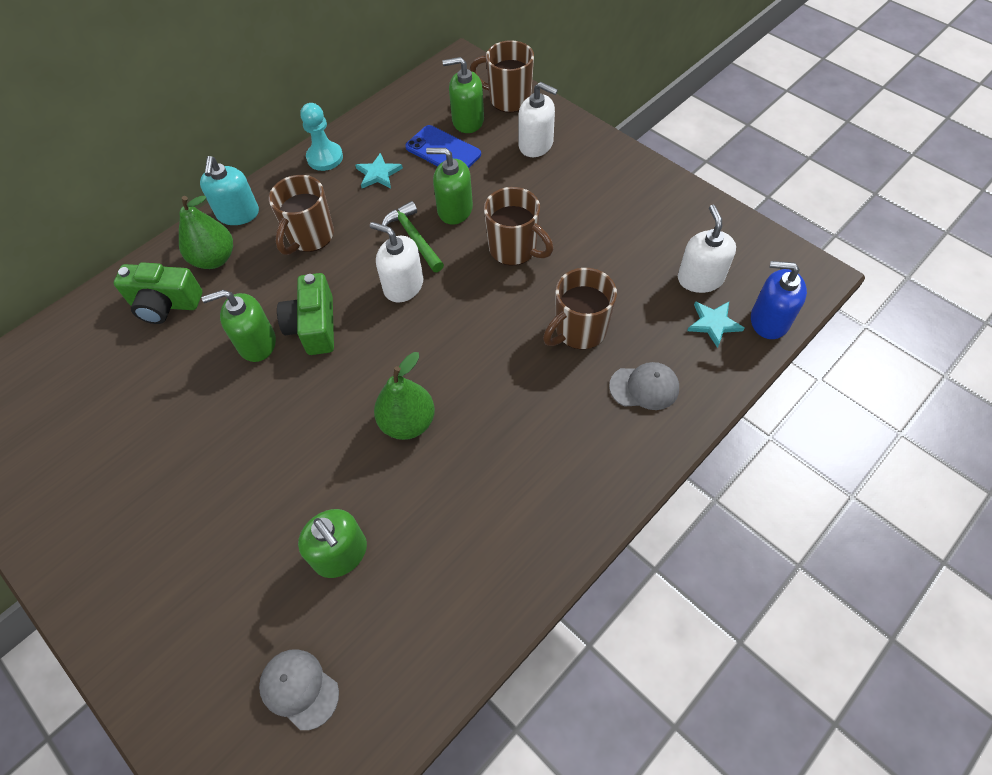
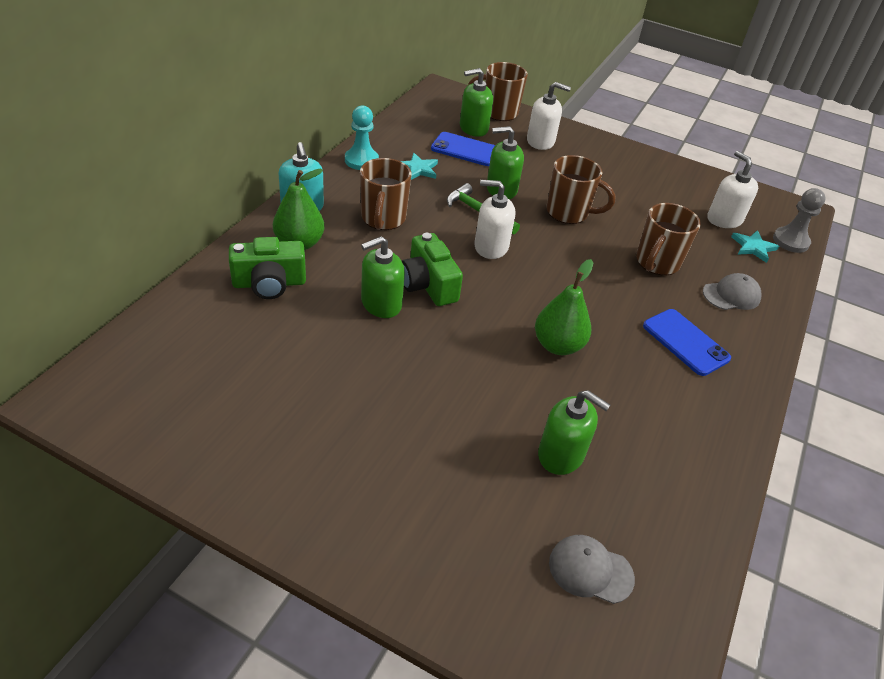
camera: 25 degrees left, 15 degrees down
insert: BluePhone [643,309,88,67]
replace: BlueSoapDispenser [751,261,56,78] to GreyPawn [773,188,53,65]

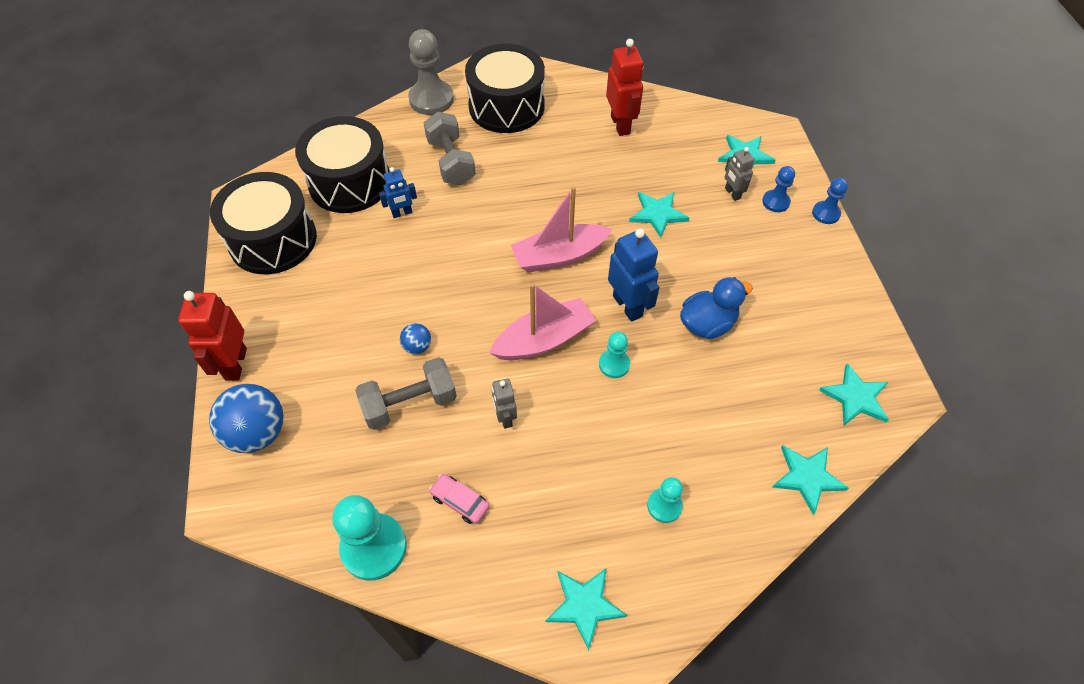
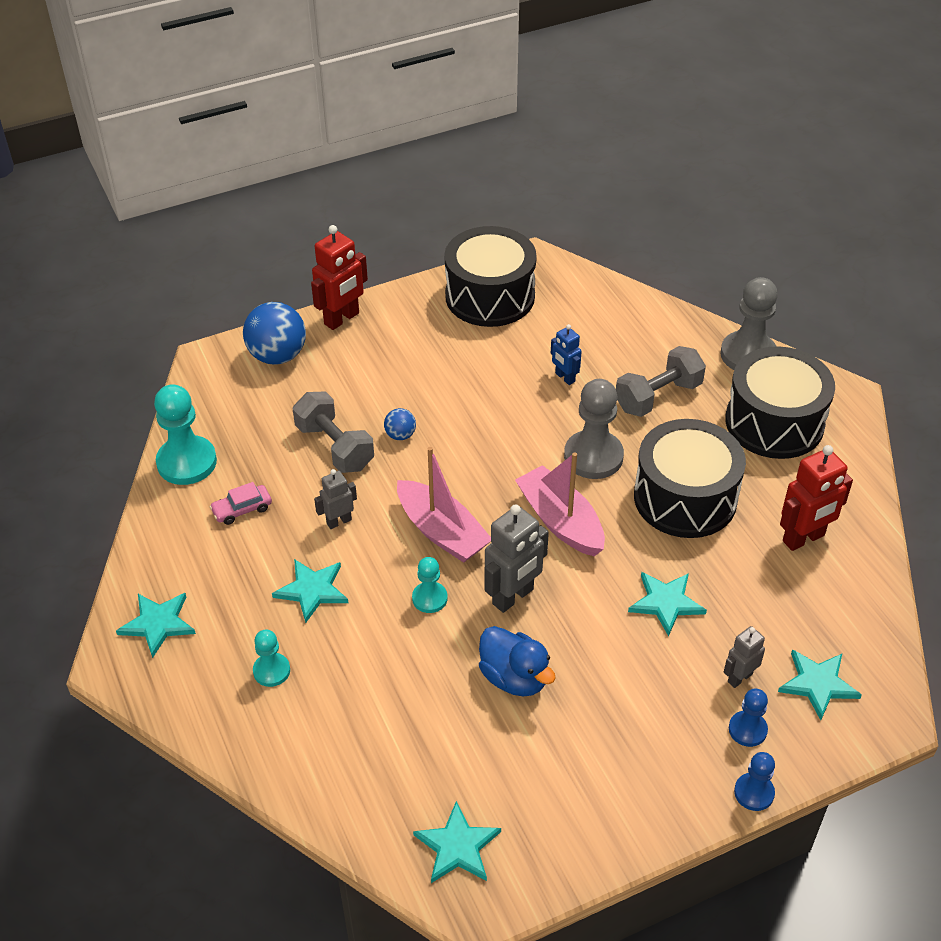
camera: 75 degrees right, 10 degrees down
insert: GreyPawn [564,379,60,100]
move: TurquoiseStar [773,445,76,70] to [272,559,76,64]; BlackDrum [295,116,95,97] to [634,419,112,119]
recolor: BlueRobot [608,228,52,94] to GreyRobot [484,504,65,109]
rotate: PinkCar [429,474,61,50] = [210,482,62,43] 135 degrees counterclockwise; RedRobot [178,291,69,90] = [311,225,57,105] 150 degrees clockwise

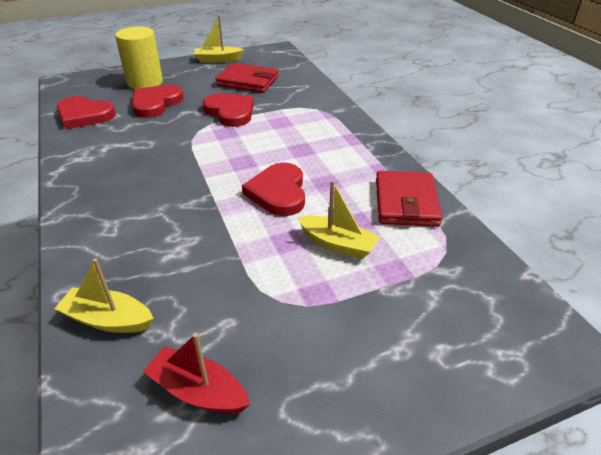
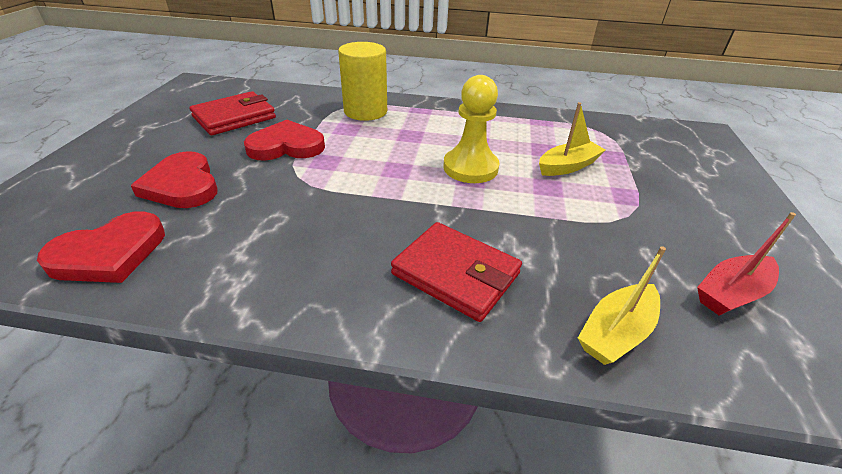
camera: 60 degrees left, 0 degrees up
delete: YellowBoat [194,15,50,48]
move: YellowCylinder [115,26,48,63] to [338,42,49,79]; RedWallet [376,171,66,56] to [391,222,131,100]
replace: RedHeart [242,163,63,53] to YellowPawn [443,75,57,108]

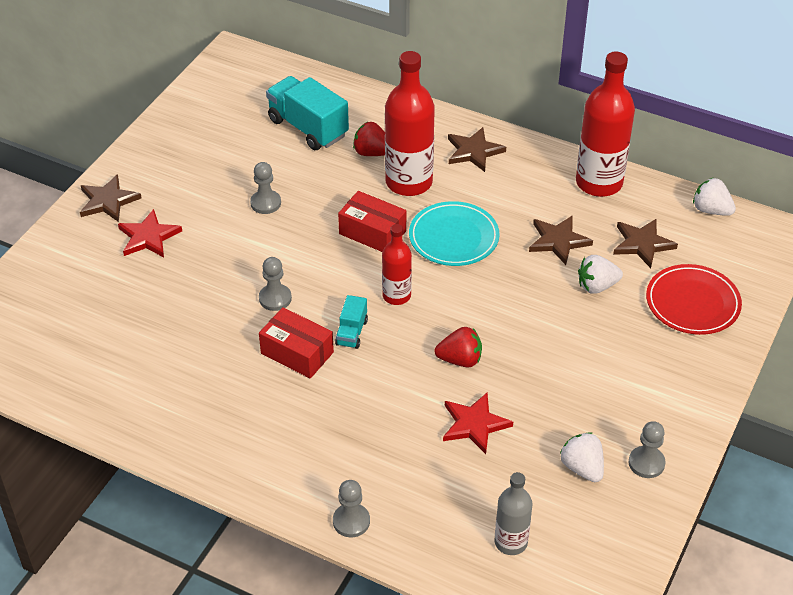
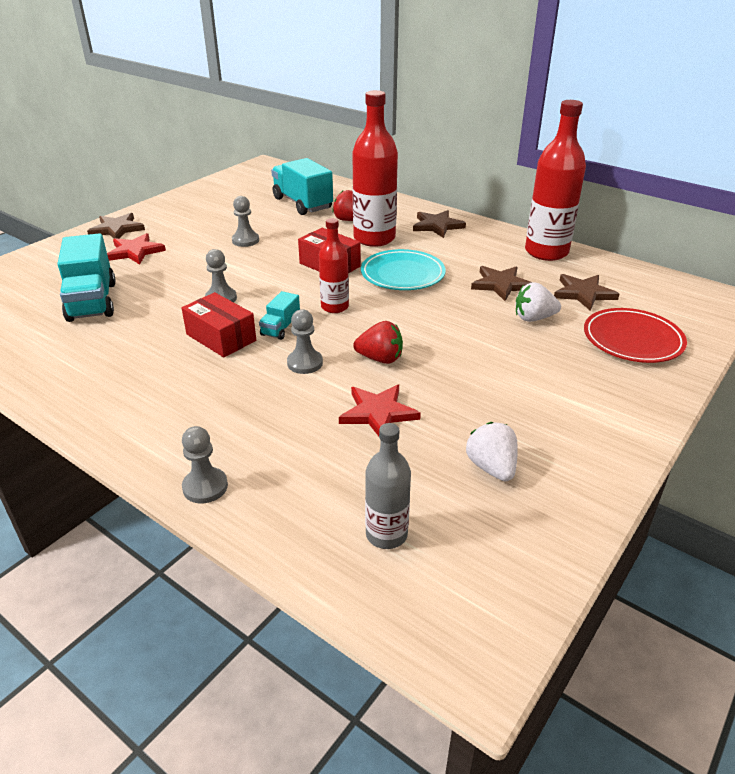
camera: 10 degrees right, 10 degrees down
delete: WhiteStrawberry [693,178,43,38]
insert: TurquoiseTruck [57,233,59,89]
move: GreyPawn [629,421,37,57] to [287,309,36,65]

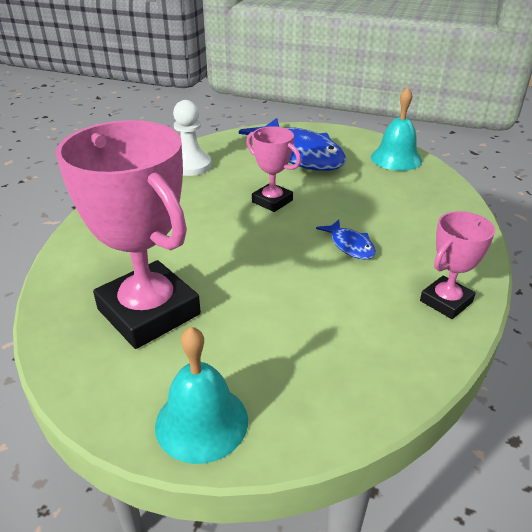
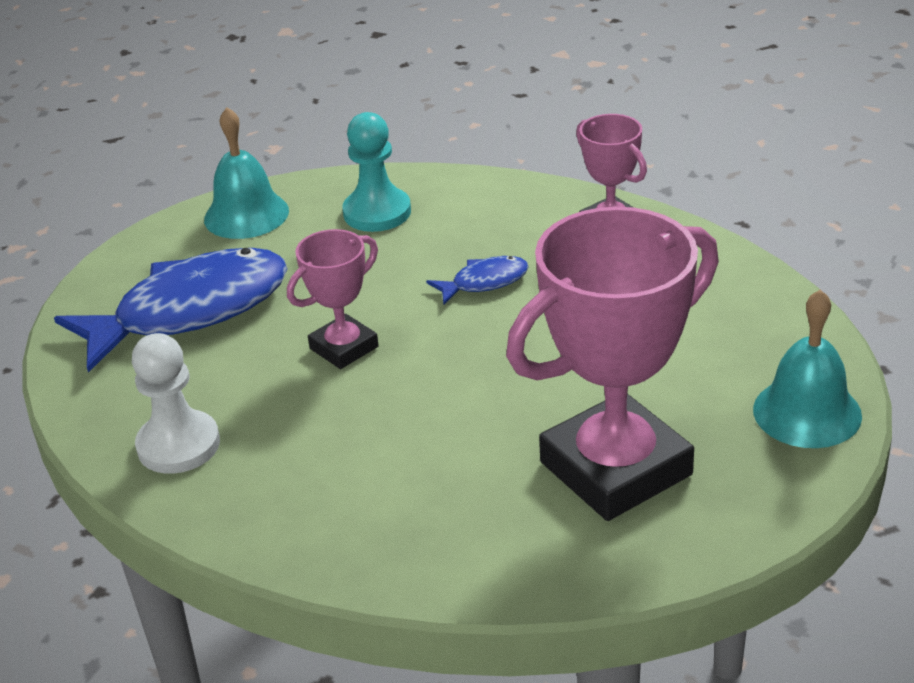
camera: 80 degrees left, 0 degrees up
insert: TurquoisePawn [342,112,69,120]

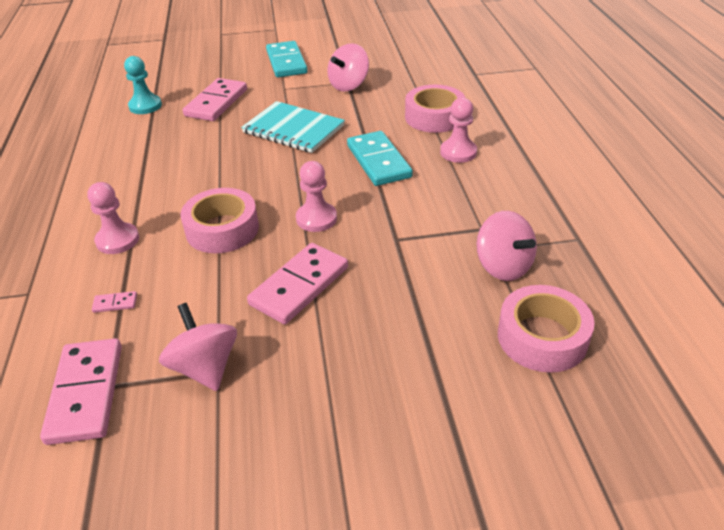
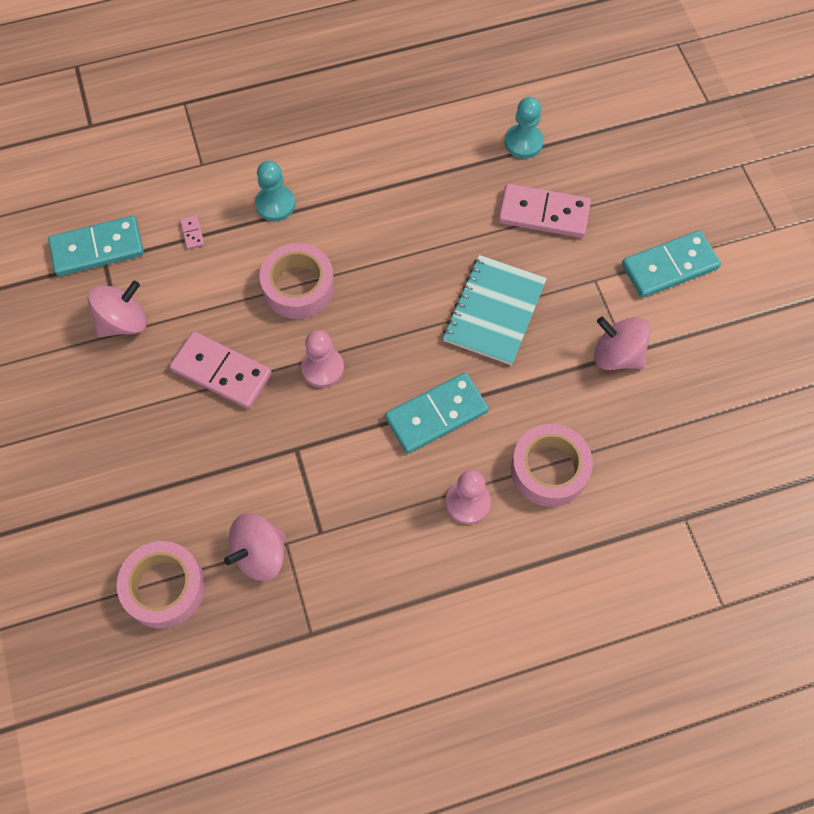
camera: 80 degrees right, 25 degrees up
recolor: PinkDomino [40,338,82,107] to TurquoiseDomino [48,216,96,60]; PinkPawn [87,182,52,72] to TurquoisePawn [255,161,40,60]

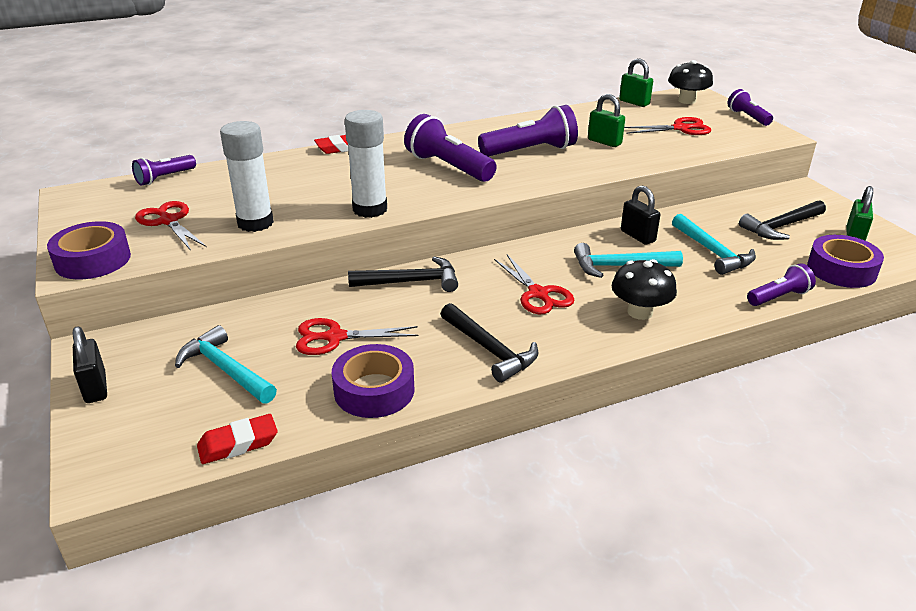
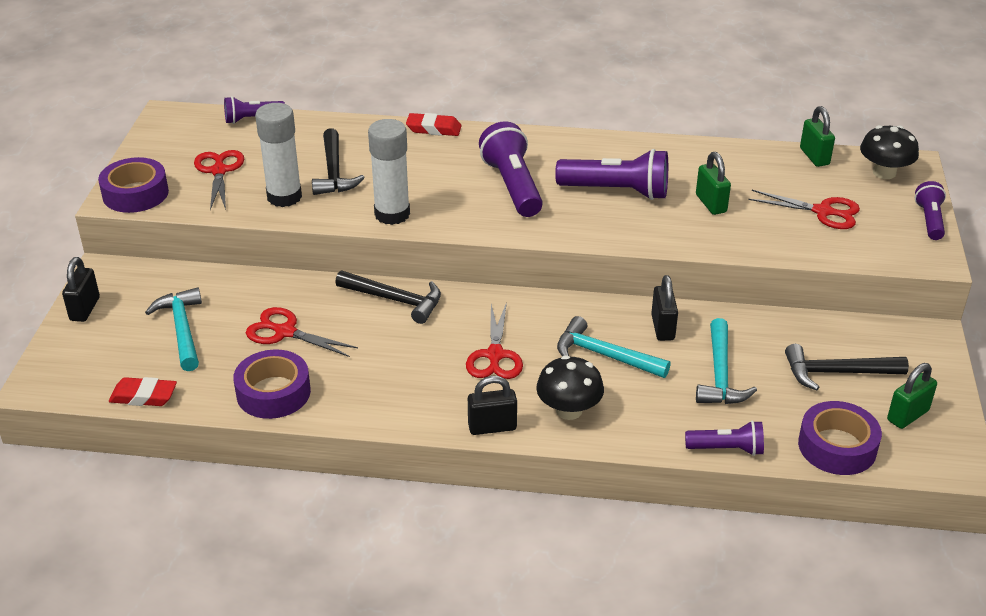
camera: 30 degrees right, 5 degrees up
insert: BlackPadlock [468,376,49,59]
move: BlackHammer [441,303,97,80] to [312,128,53,67]

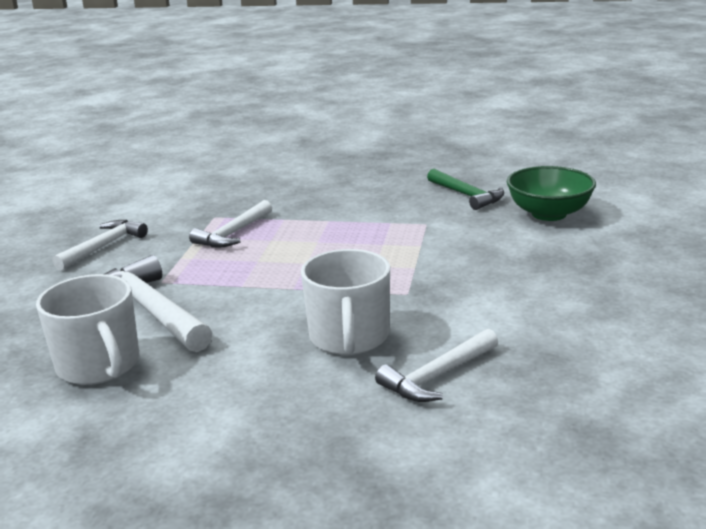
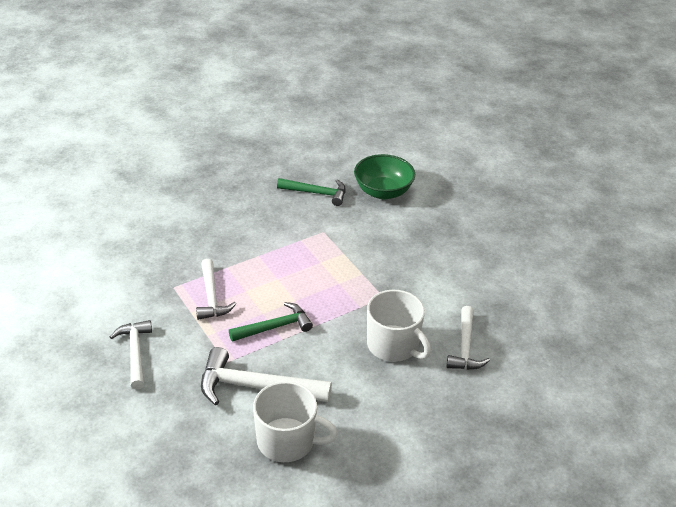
camera: 45 degrees left, 15 degrees up
insert: GreenHammer [229,302,84,40]

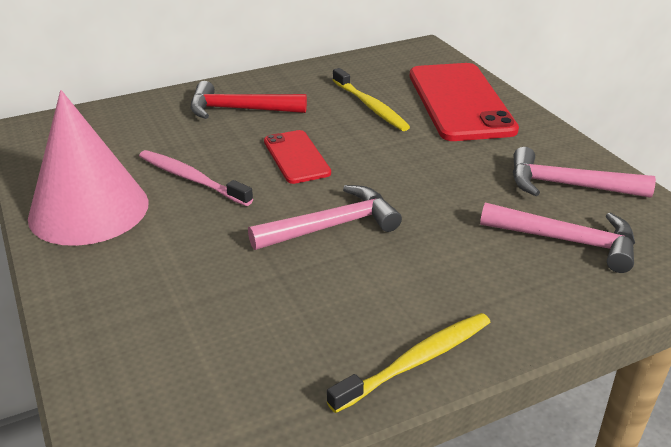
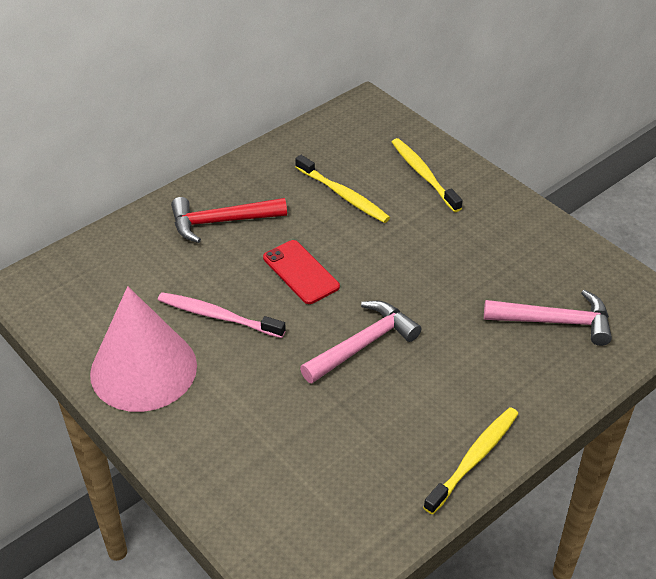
camera: 15 degrees left, 10 degrees up
delete: PinkHammer [513,147,143,51]
replace: RedPhone [410,63,109,78] to YellowToothbrush [392,138,71,74]

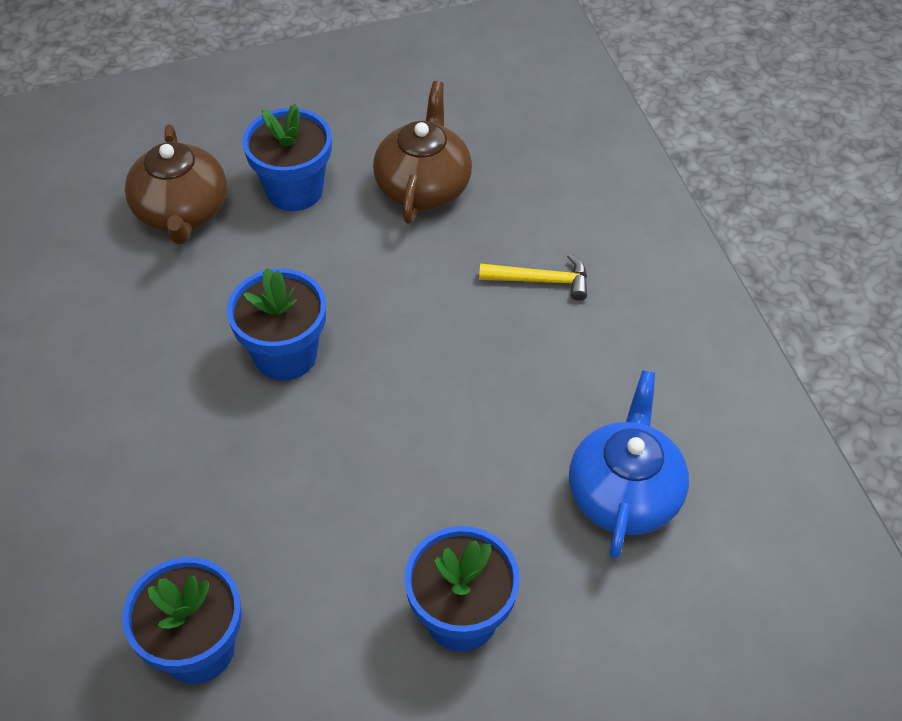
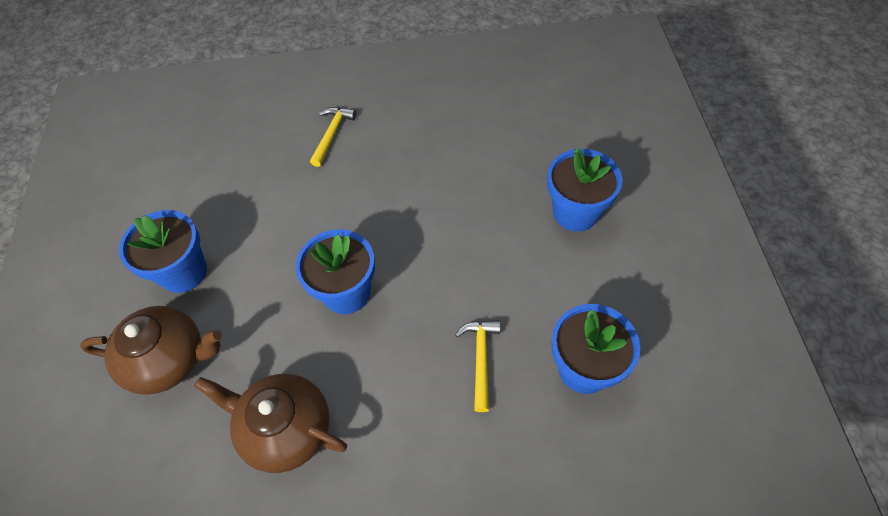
camera: 75 degrees left, 5 degrees up
delete: BlueTeapot [569,370,120,189]
insert: YellowHammer [455,320,46,92]
move: BrownTeapot [373,81,99,143] to [194,374,153,99]

